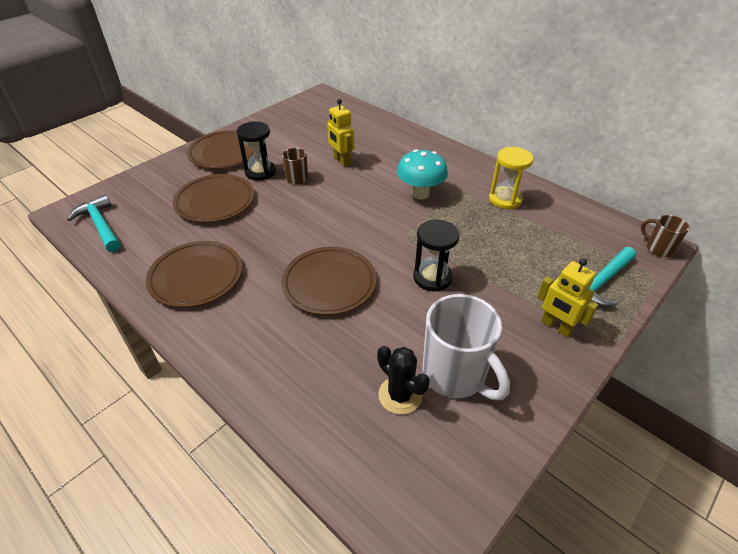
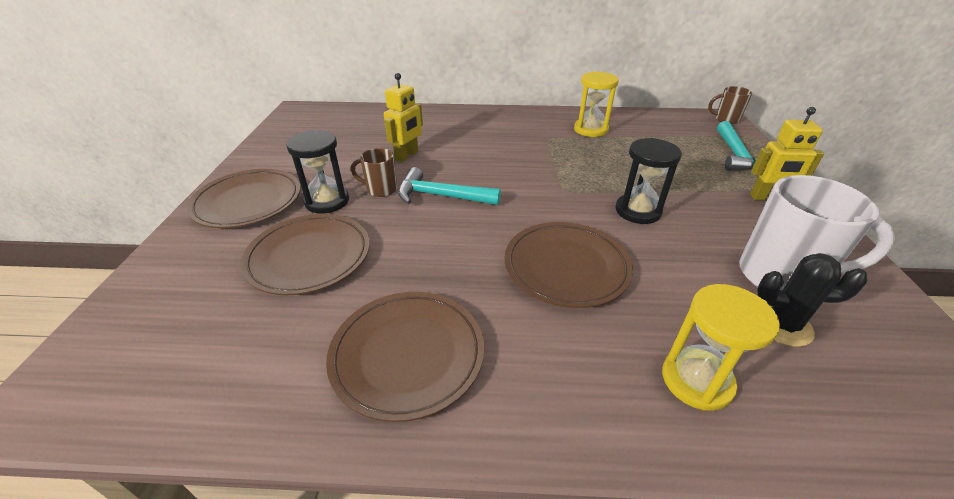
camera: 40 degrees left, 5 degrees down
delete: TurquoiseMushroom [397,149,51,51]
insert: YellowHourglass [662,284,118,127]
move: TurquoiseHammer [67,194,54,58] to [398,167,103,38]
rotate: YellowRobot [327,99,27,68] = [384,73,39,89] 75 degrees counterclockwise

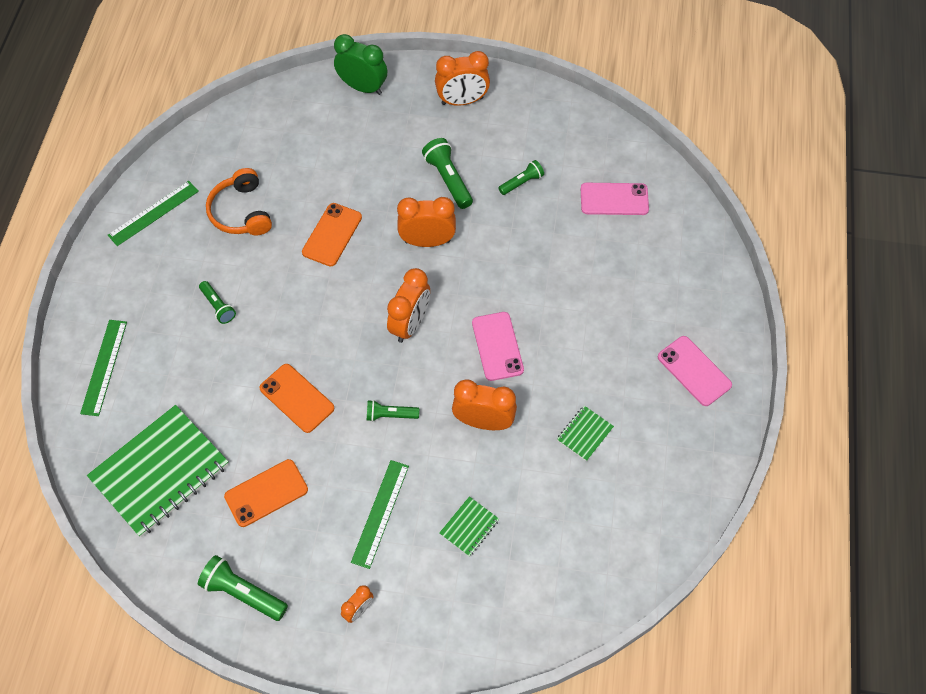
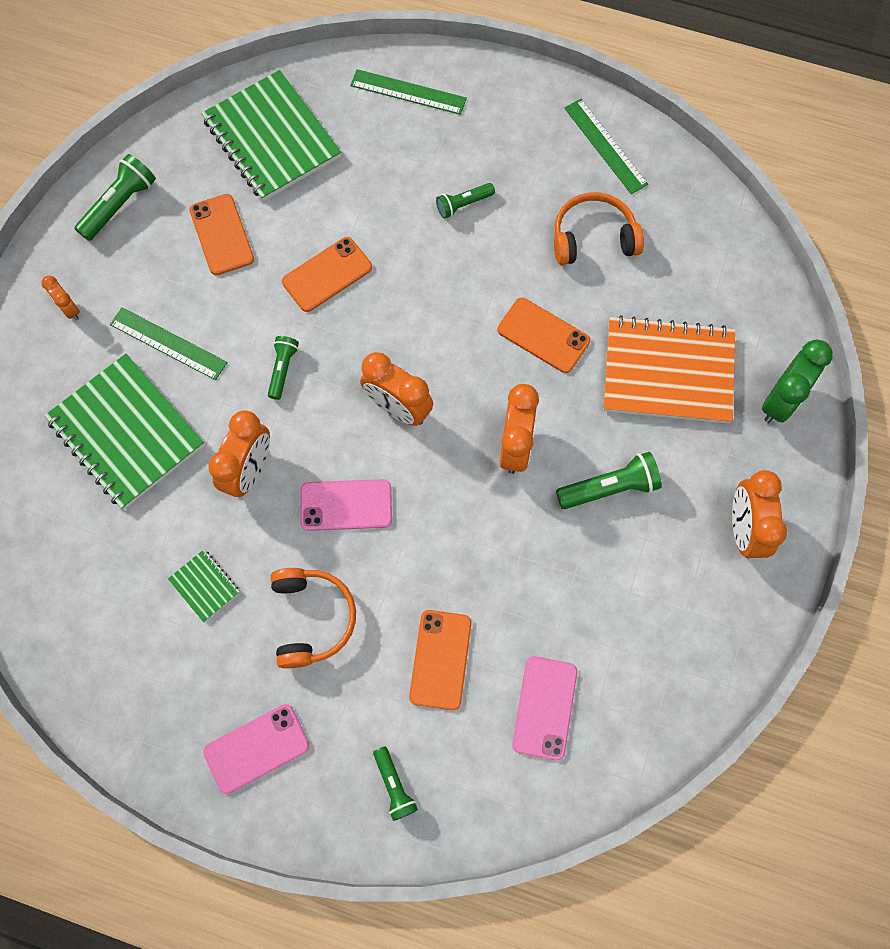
camera: 100 degrees right, 10 degrees up
insert: OrangeHeadphones [270,568,86,100]; OrangePhone [409,610,63,100]; OrangeNotebook [603,315,132,109]
move: GreenFlashlight [498,160,46,35] to [373,747,45,74]
resize: GreenNotebook [439,496,60,61] = [44,354,160,155] x2.31

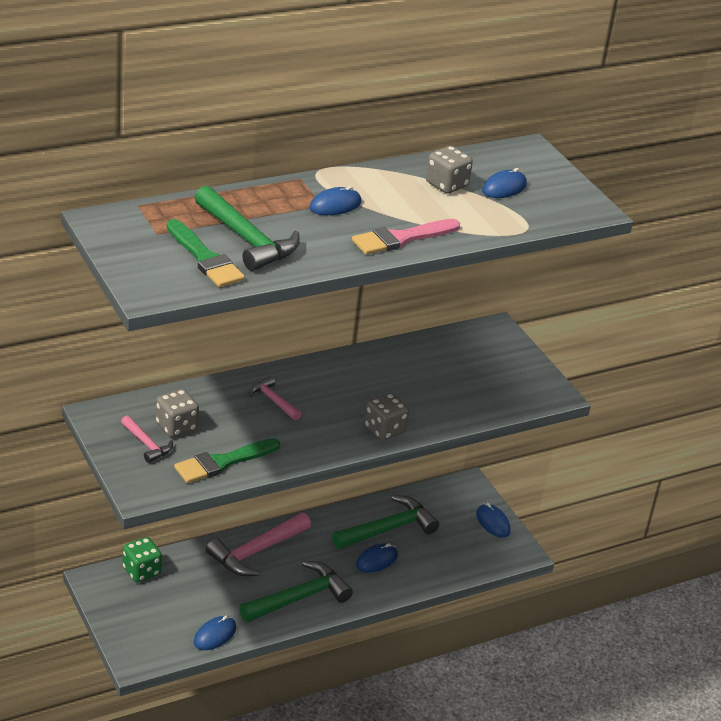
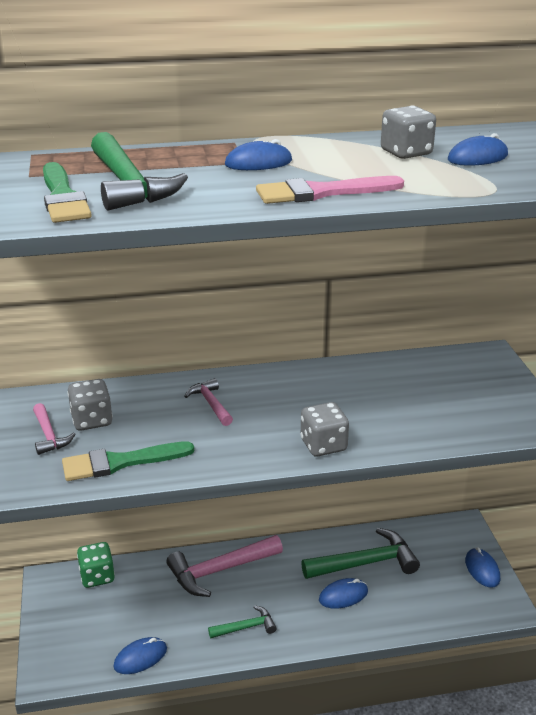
camera: 20 degrees right, 5 degrees down
resize: GreenHammer [239,561,114,62] = [208,605,69,33] x0.54

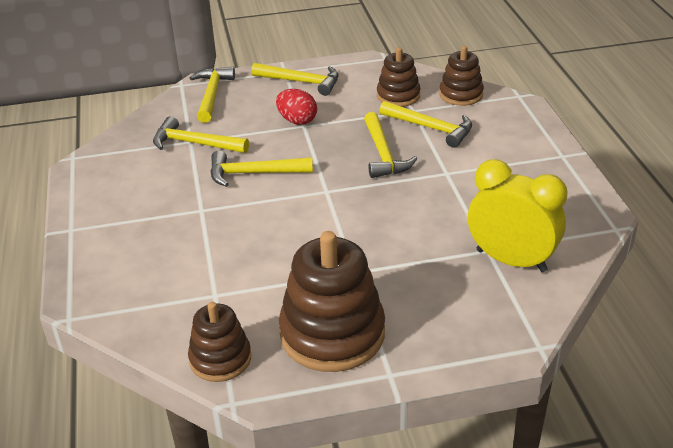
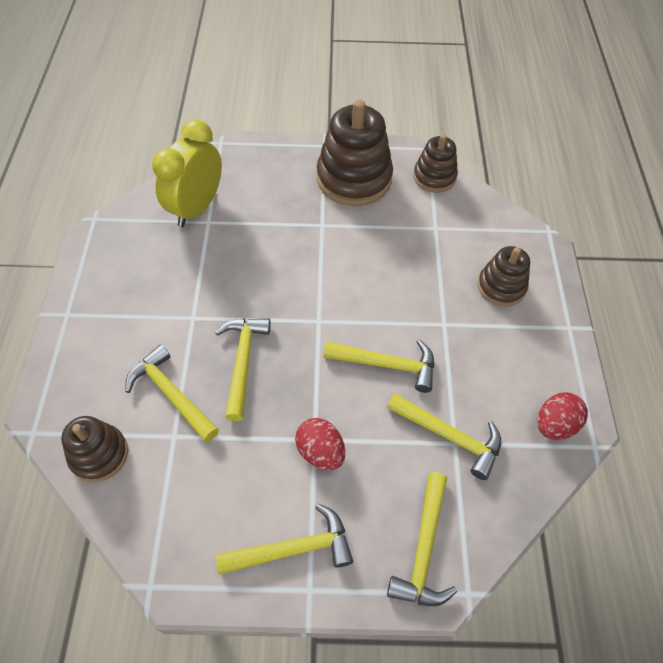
camera: 170 degrees left, 20 degrees up
insert: RedEgg [537,392,51,48]
move: BrownStackingToy [377,47,43,60] to [477,246,53,61]
rotate: YellowClock [468,159,100,113] = [152,119,70,108] 75 degrees clockwise; YellowHammer [251,63,88,33] = [216,503,137,72] 135 degrees clockwise

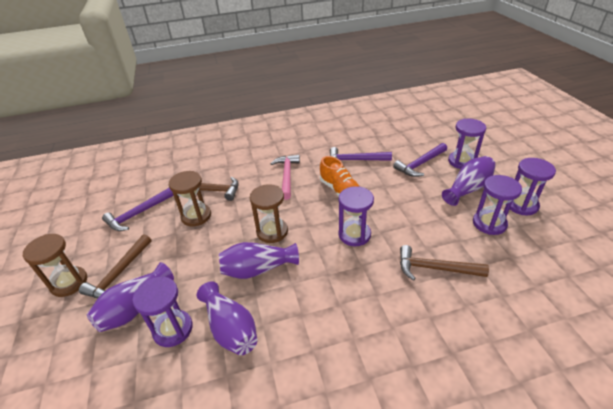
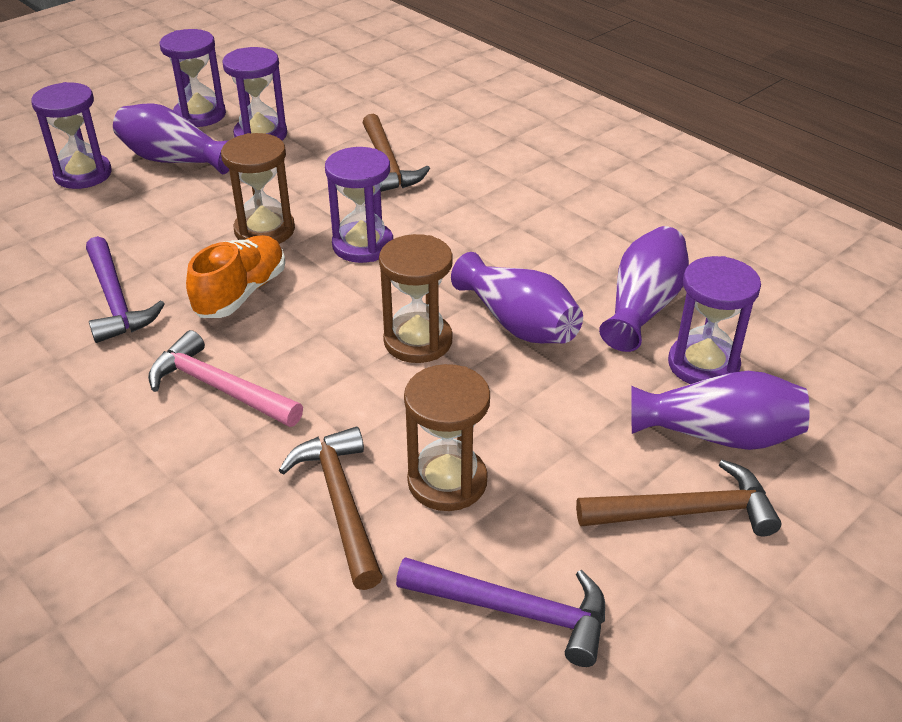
camera: 120 degrees left, 0 degrees up
delete: PurpleHammer [393,143,54,34]
move: BrownHourglass [23,234,64,63] to [221,133,74,111]
rotate: PinkHammer [271,155,29,45] = [148,330,155,97] 60 degrees clockwise

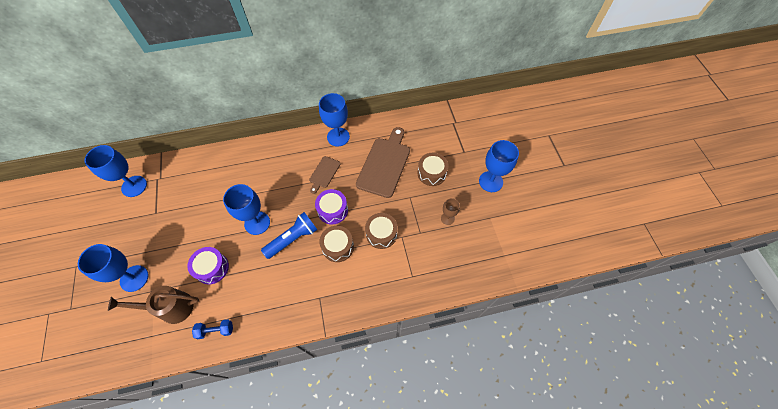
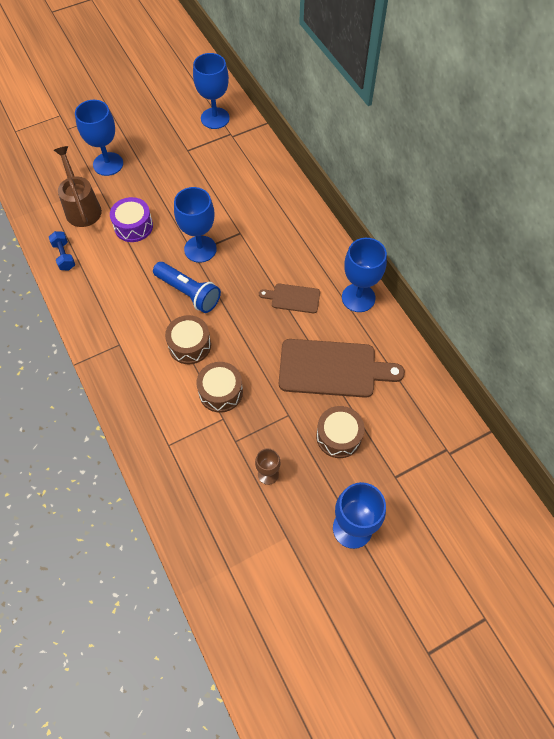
camera: 75 degrees right, 0 degrees up
delete: PurpleDrum [315,189,33,35]

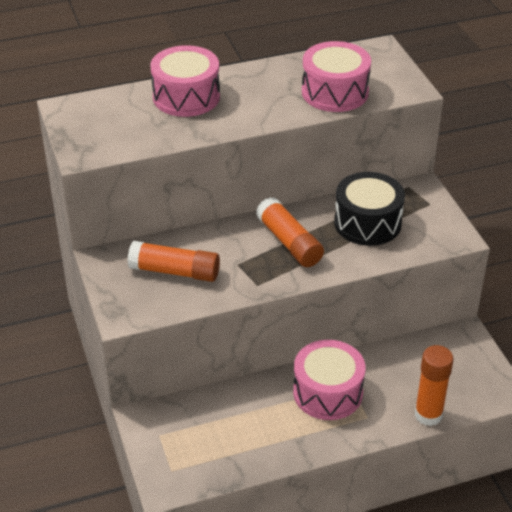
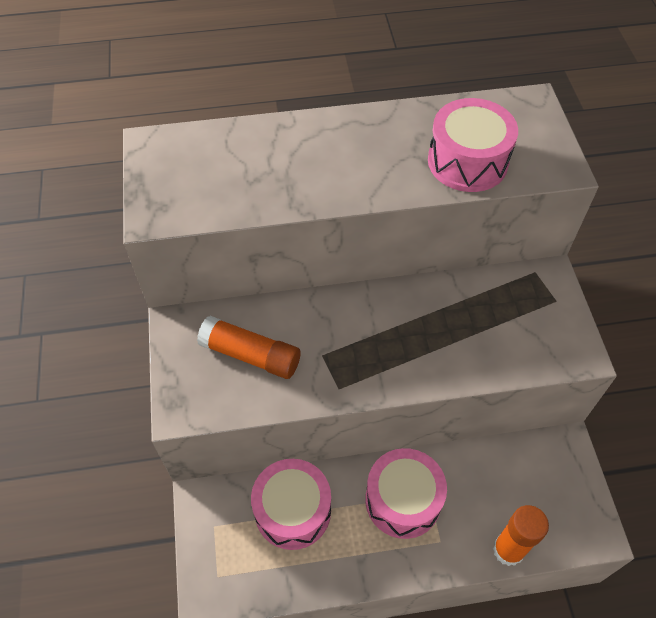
camera: 10 degrees right, 15 degrees up
delete: OrangeGlueStick [256,197,68,70]; BlackDrum [334,172,71,74]
move: PinkDrum [150,45,70,72] to [251,459,80,91]

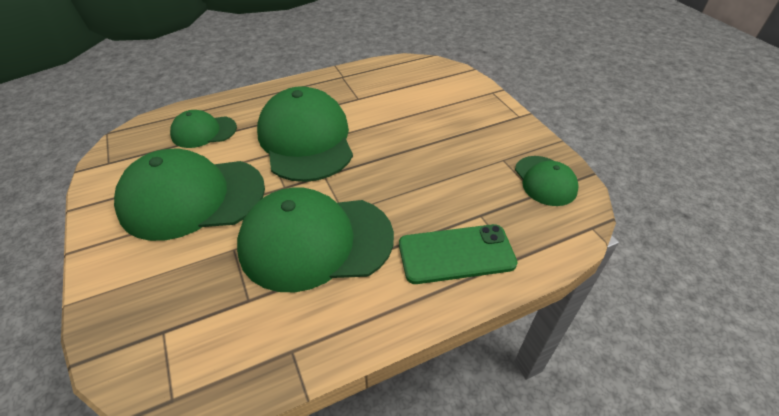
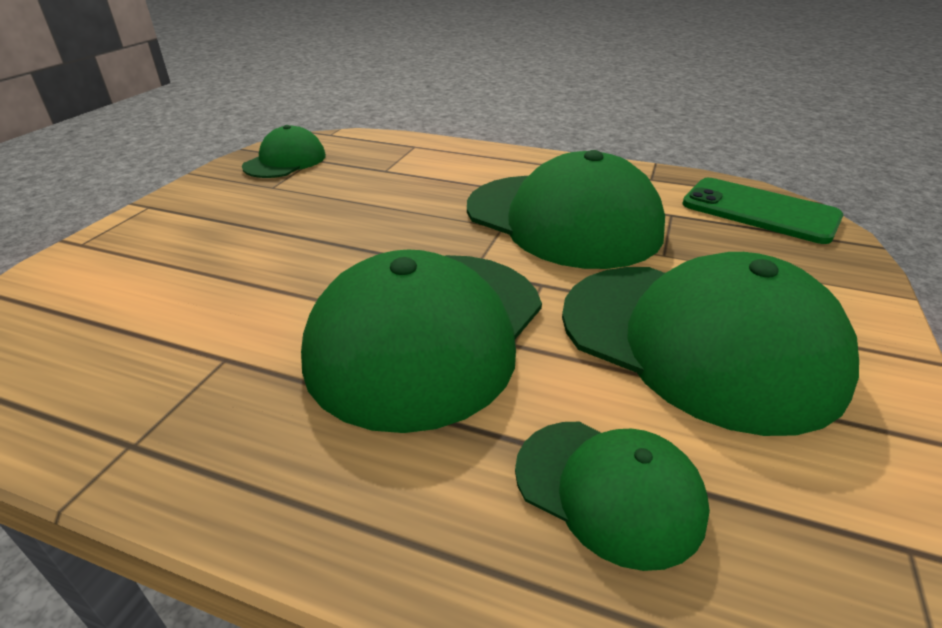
camera: 135 degrees left, 10 degrees down
move: GreenPhone [399,224,119,60] to [682,178,161,66]

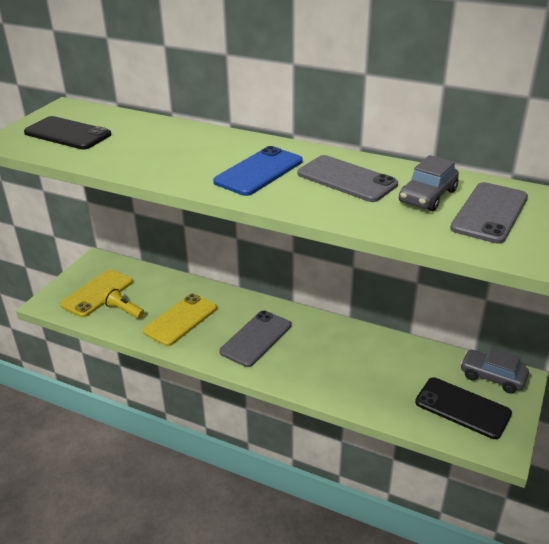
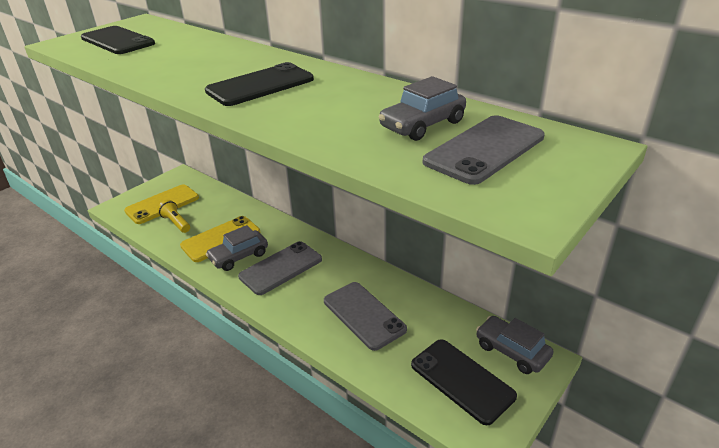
camera: 15 degrees right, 0 degrees up
insert: GreyCar [206,225,62,46]
move: GreyPhone [298,155,100,47] to [324,282,83,69]
recolor: BluePhone [213,146,90,50] to BlackPhone [205,62,109,44]

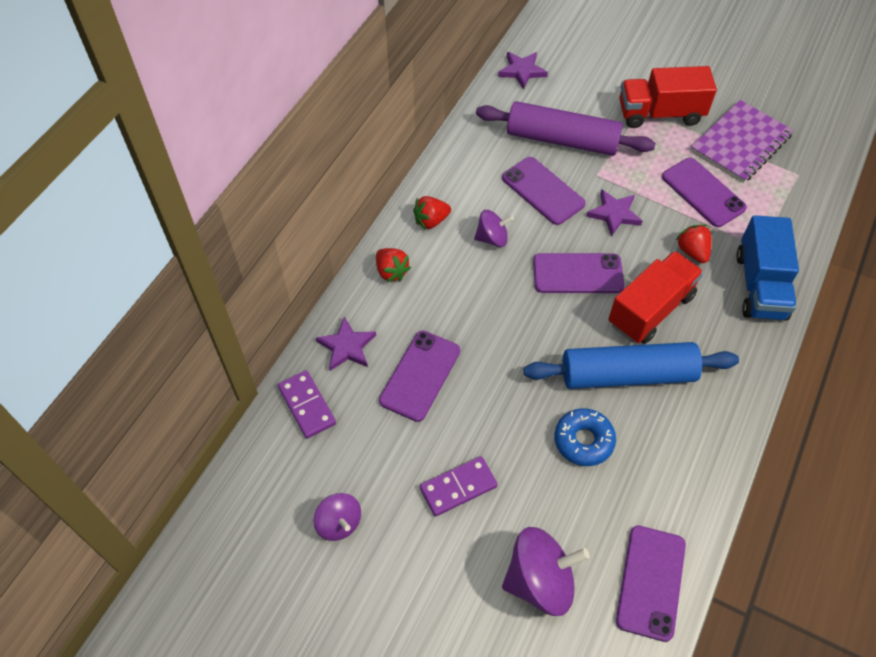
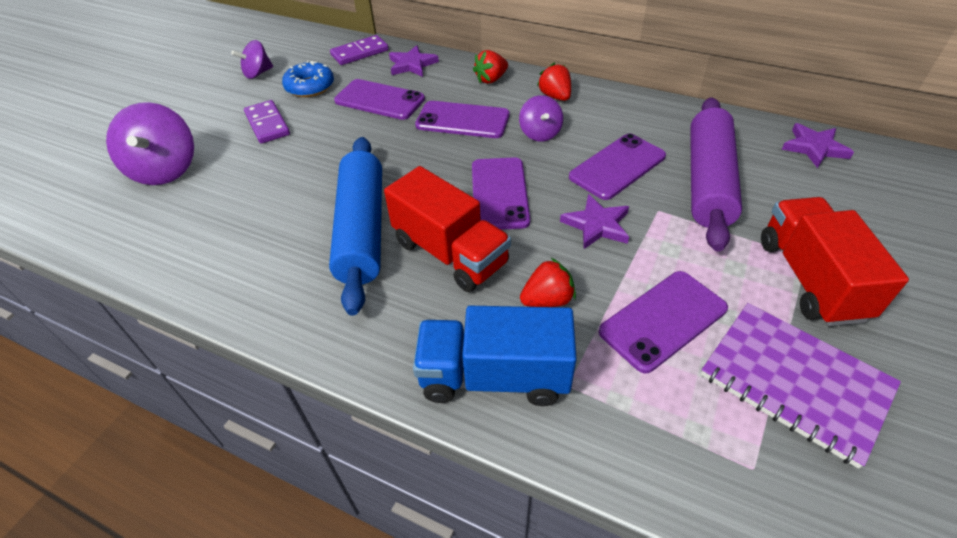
camera: 90 degrees right, 10 degrees down
move: BlueDonut [554,408,62,58] to [282,61,52,36]; PurplePhone [616,526,70,116] to [415,101,95,37]

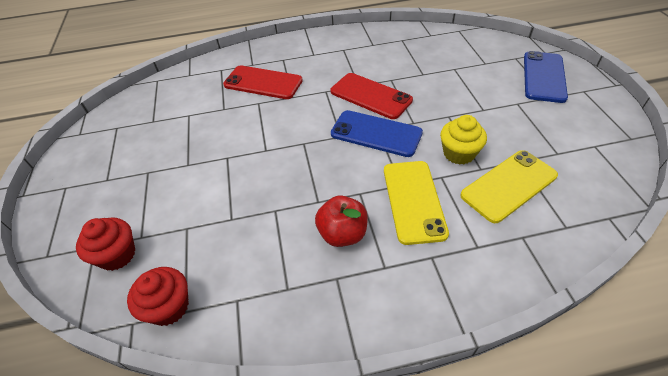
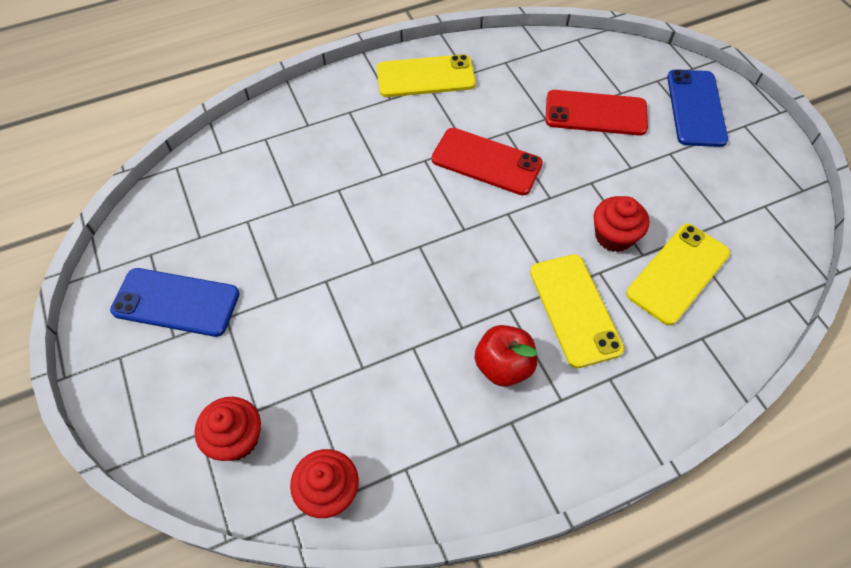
camera: 15 degrees left, 10 degrees up
insert: YellowPhone [377,54,99,43]
move: BluePhone [331,110,92,47] to [110,268,129,69]; RedPhone [223,66,80,33] to [545,90,103,46]
recolor: YellowCupcake [440,115,47,50] to RedCupcake [594,196,55,56]

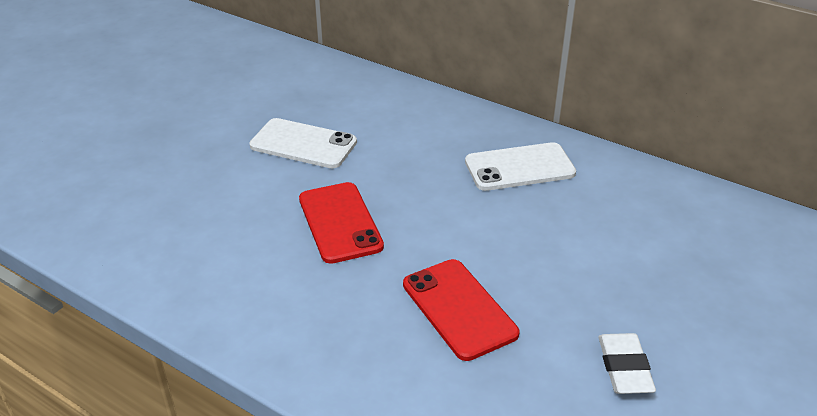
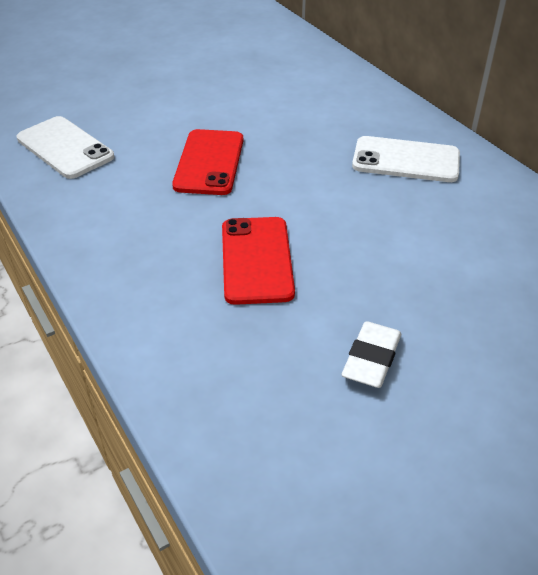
camera: 25 degrees right, 5 degrees up
move: WhitePhone [249,118,108,50] to [17,116,97,63]

